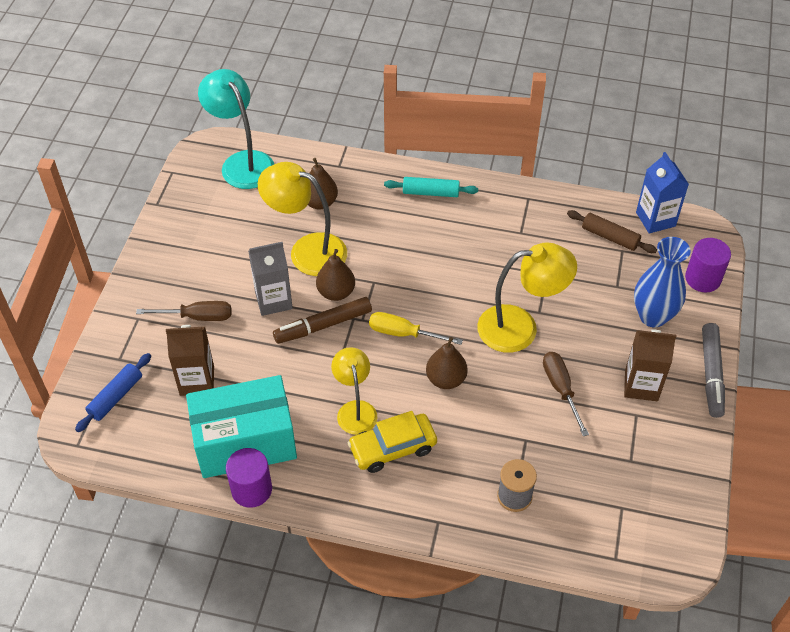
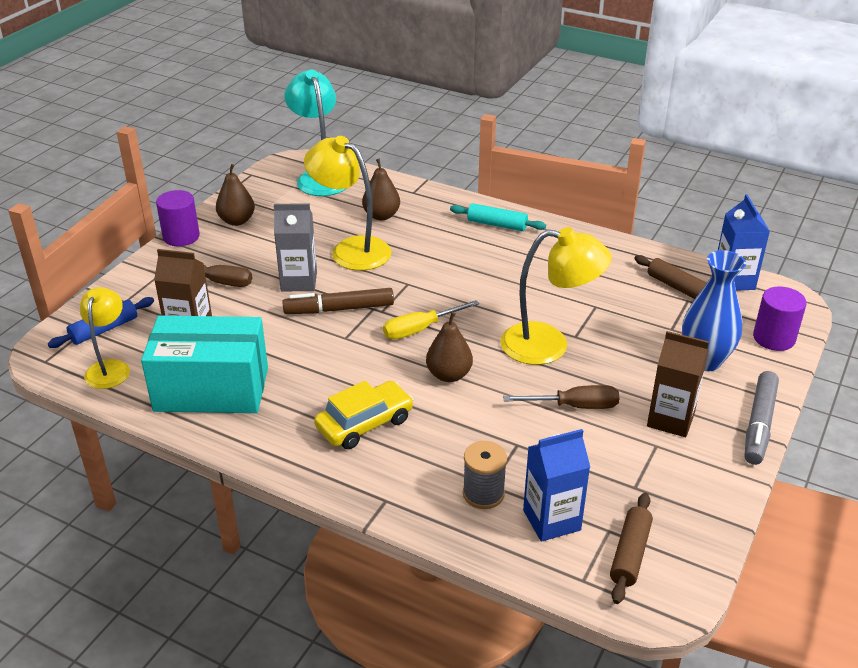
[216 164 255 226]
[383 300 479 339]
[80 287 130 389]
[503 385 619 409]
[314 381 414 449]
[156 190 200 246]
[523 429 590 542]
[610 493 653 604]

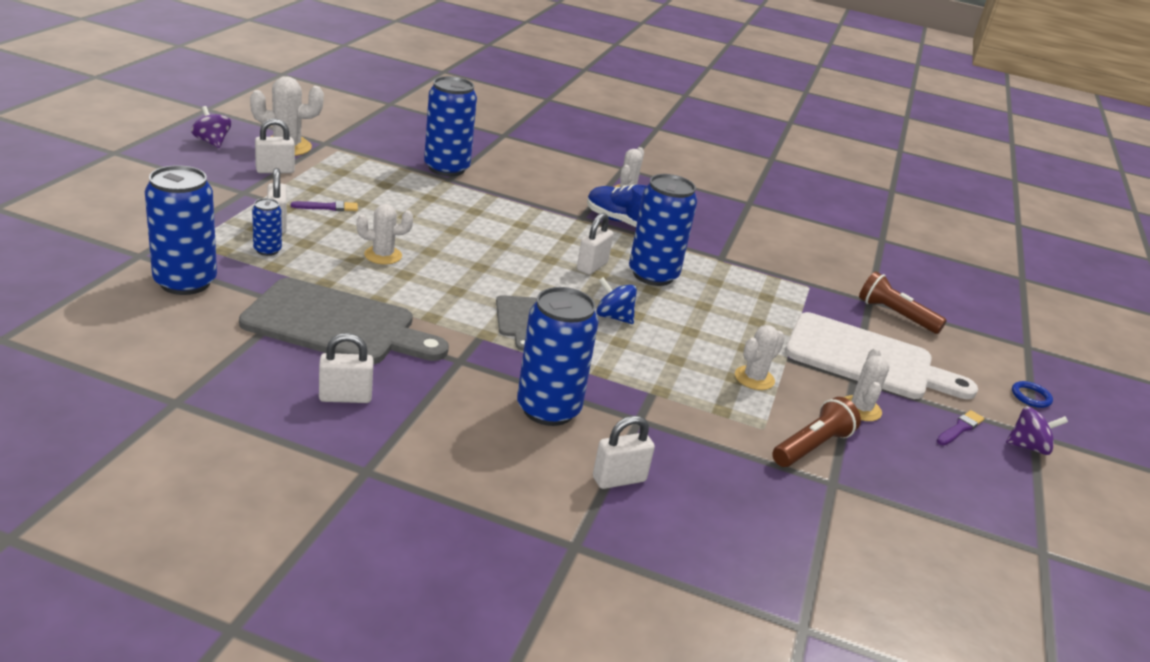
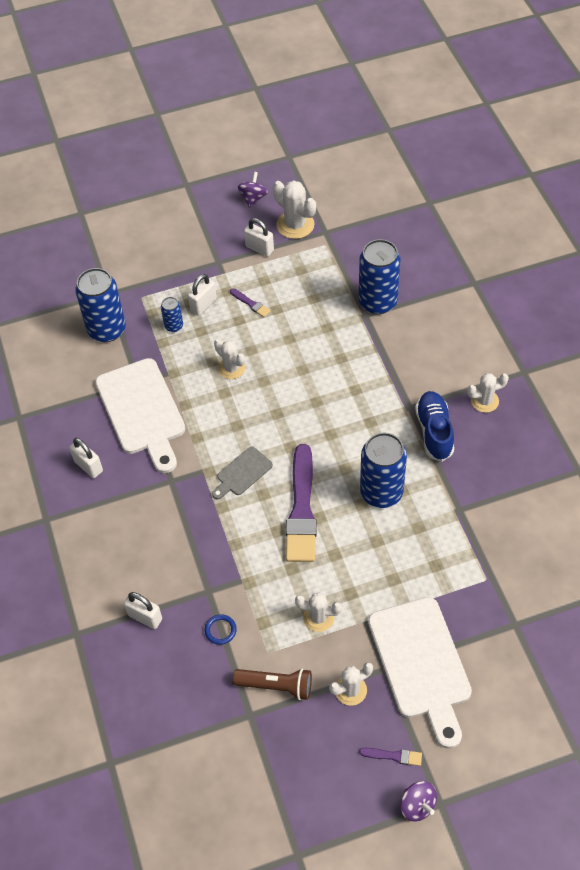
[577 213 614 275] (first image)
[859 271 947 334] (first image)
[286 444 317 562]
[95 358 185 473]
[517 287 599 426] (first image)
[205 614 237 645]

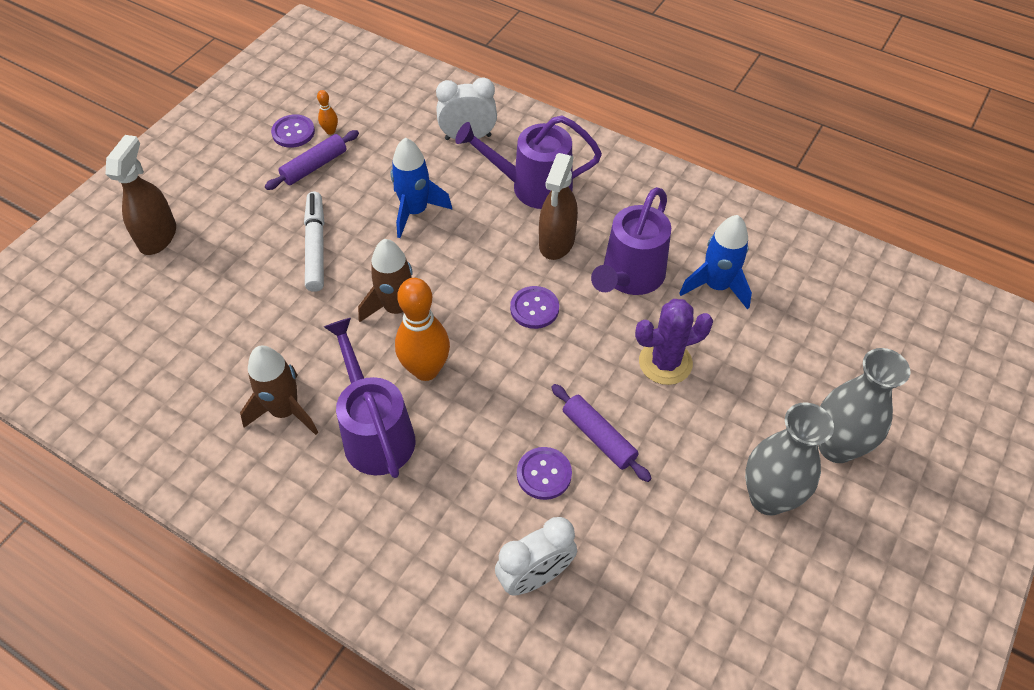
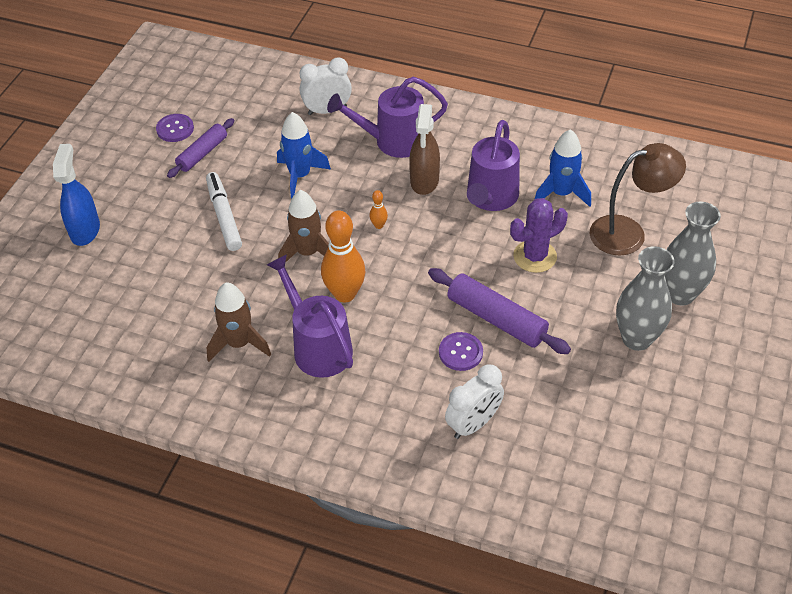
[369 190 388 229]
[53 144 100 246]
[510 286 559 329] (first image)
[428 268 571 354]
[590 143 686 256]

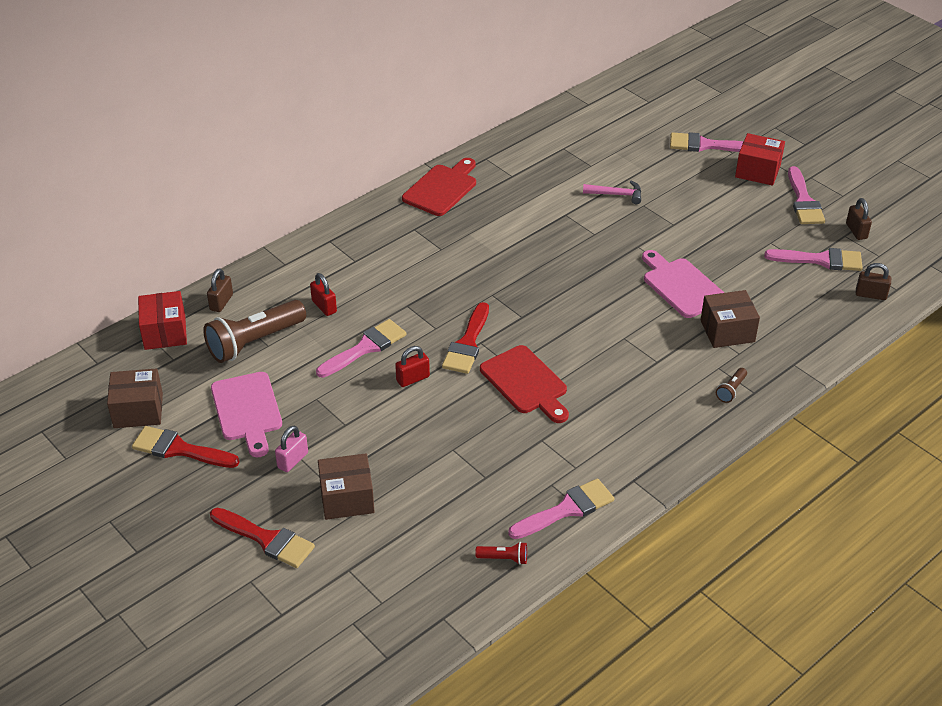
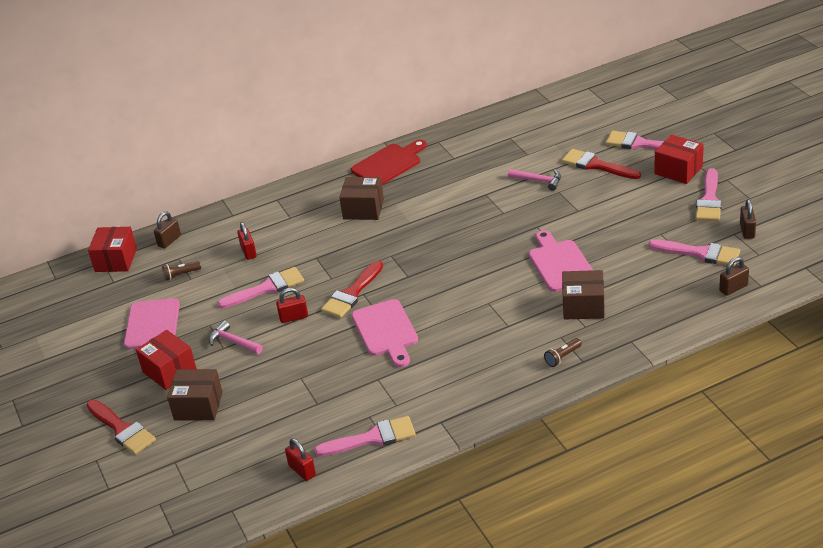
[719 257 749 296]
[162 261 201 280]
[352 299 418 367]
[339 177 384 220]
[562 149 641 179]
[136 330 197 390]
[285 438 316 481]
[209 321 263 354]

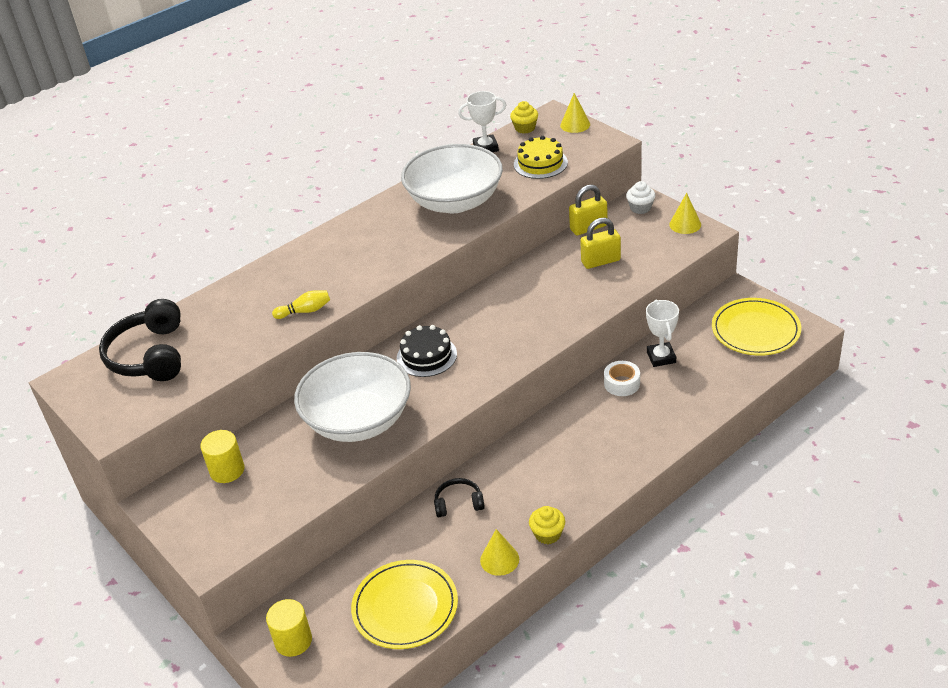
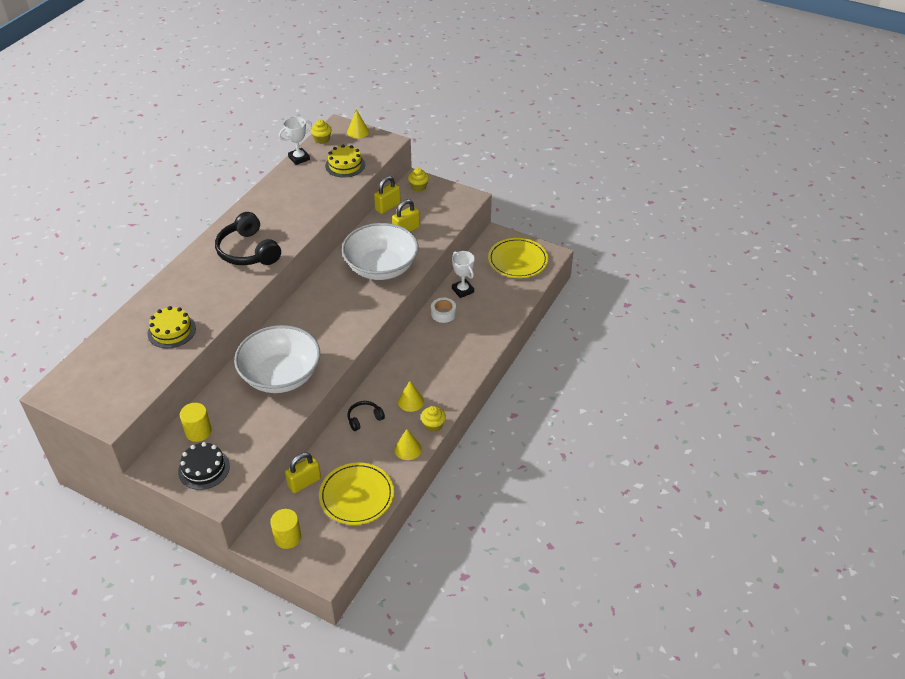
[342 223 418 280]
[408 168 429 191]
[398 381 424 412]
[272 290 330 319] (first image)
[215 212 281 265]
[178 442 230 490]
[147 306 196 348]
[285 453 321 493]

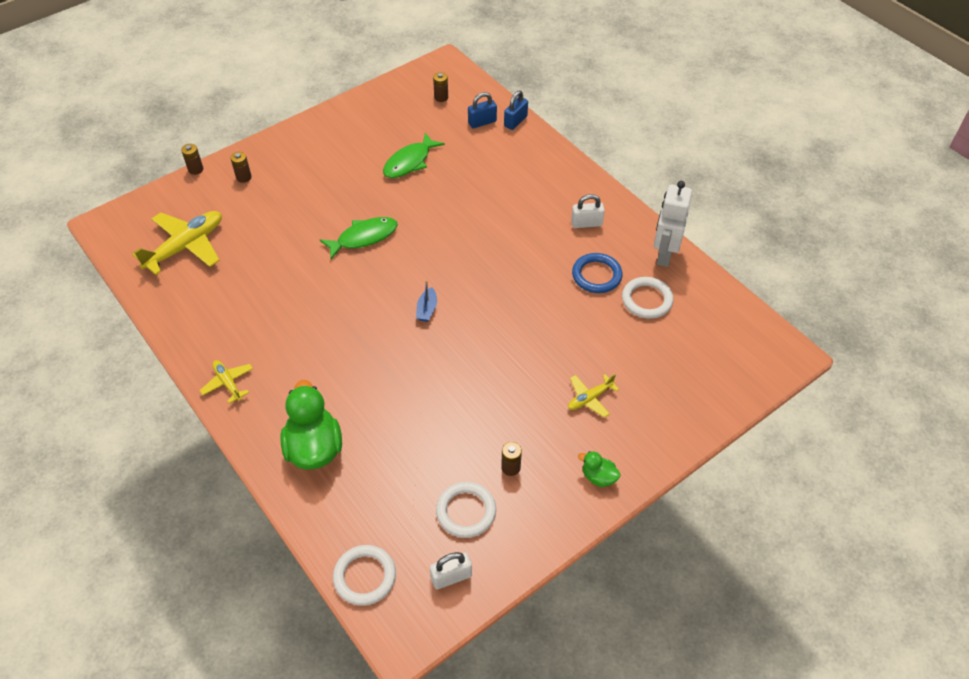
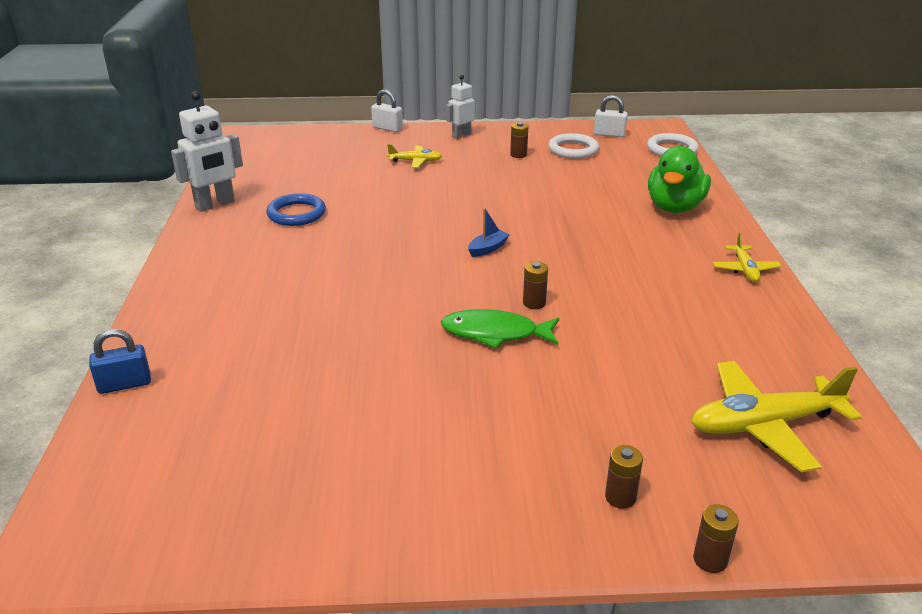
[523 261 548 309]
[468 92 497 128] (first image)
[383 133 445 178] (first image)
[371 90 403 132]
[622 277 674 319] (first image)
[446 75 475 139]

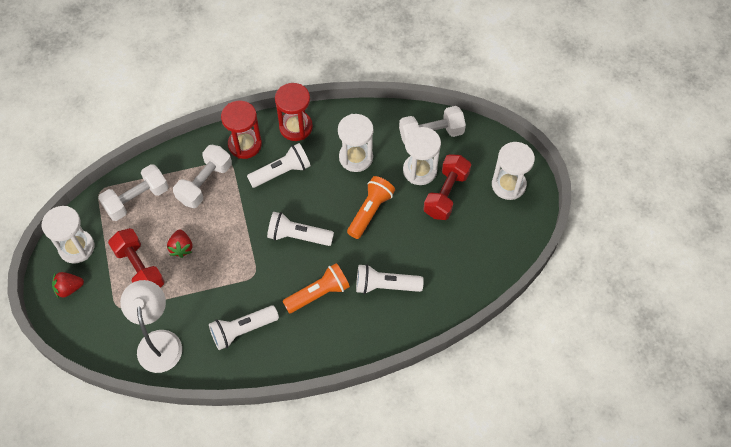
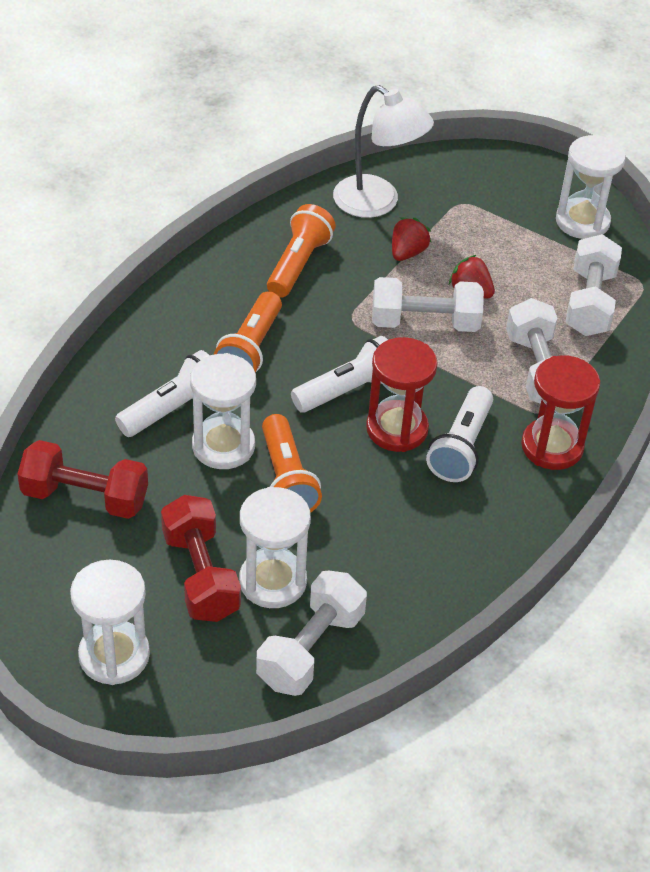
[366 337 438 452]
[190 353 256 469]
[17 440 148 519]
[392 217 431 261]
[267 204 336 298]
[372 277 484 332]

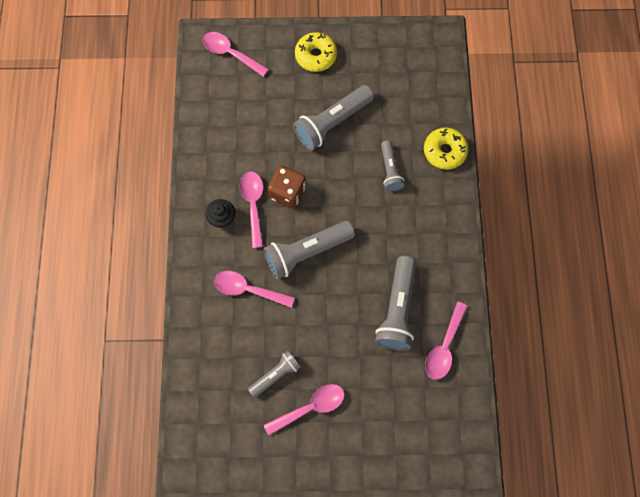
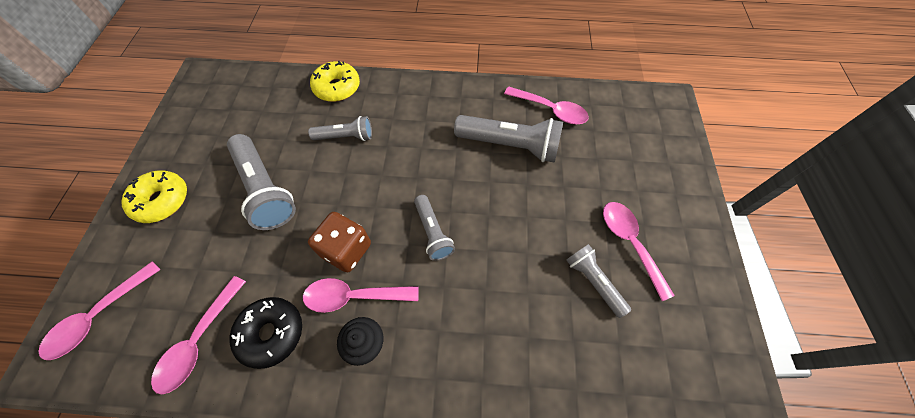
[414 195 455 261]
[151 276 246 394]
[230 297 302 369]

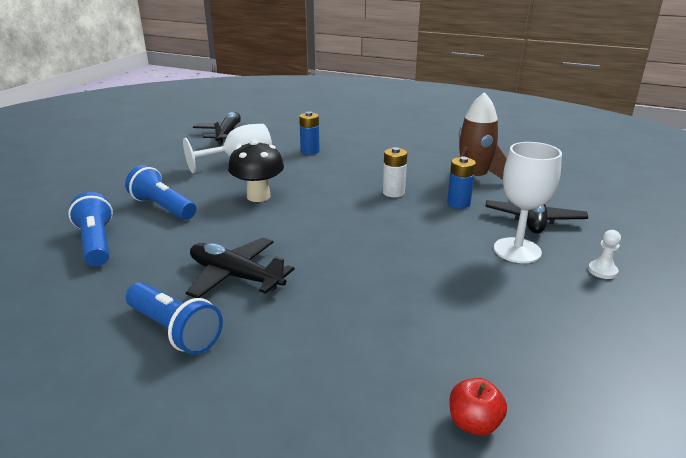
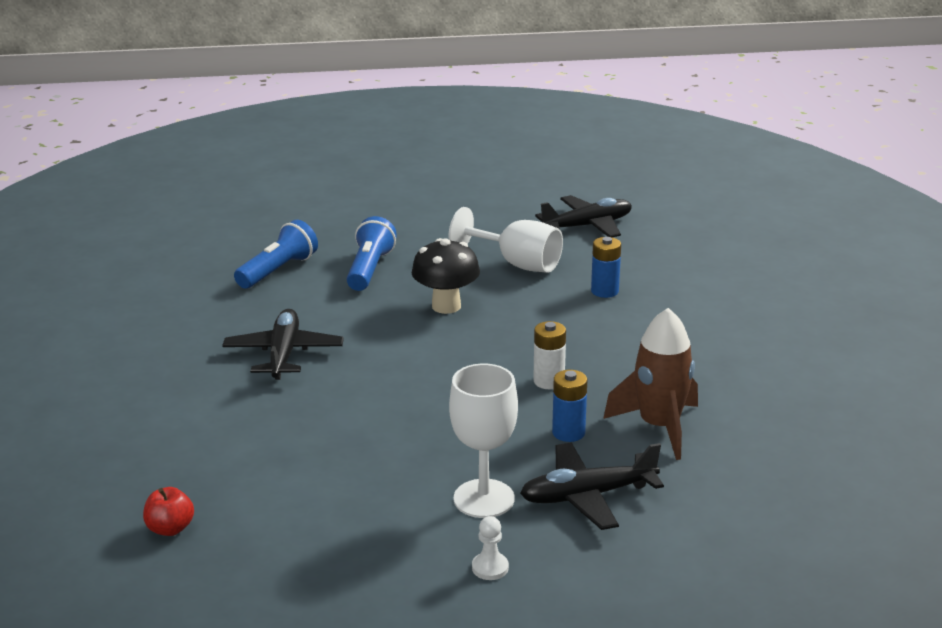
[126 282 223 355] (first image)

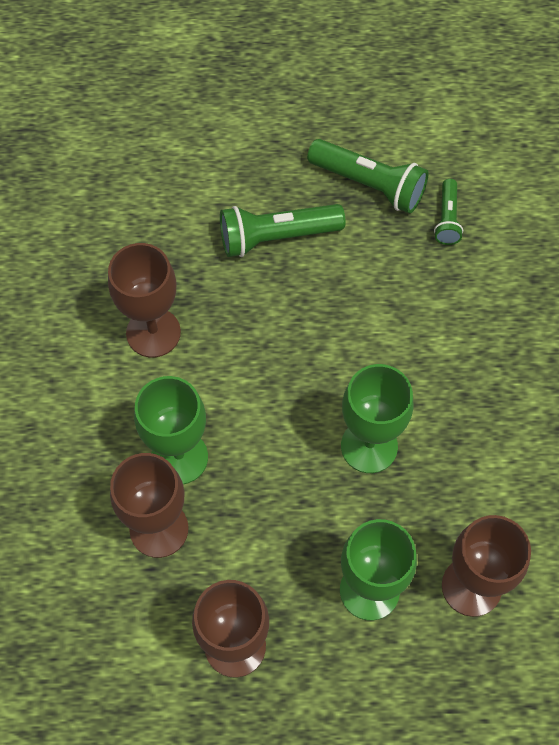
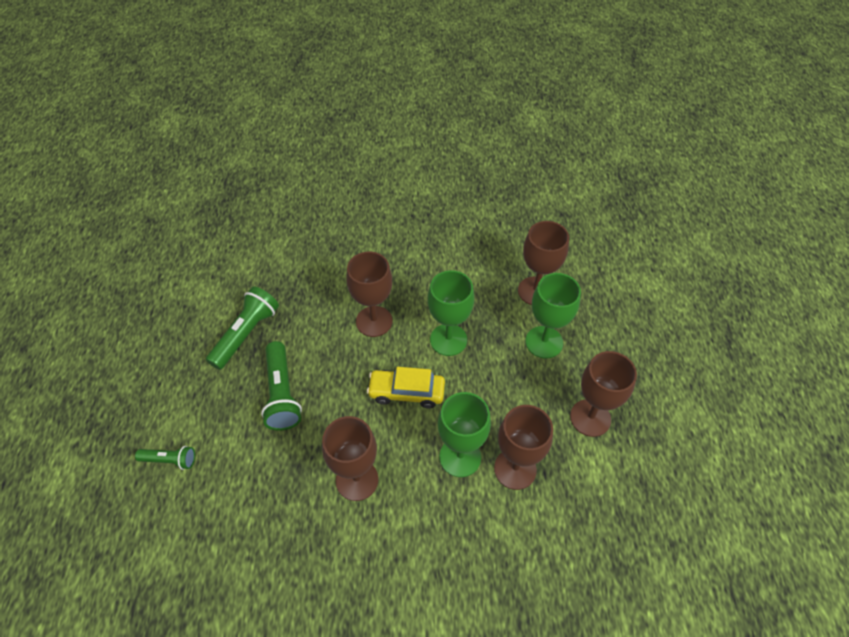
[135 446 195 470]
[346 252 392 337]
[367 367 445 408]

